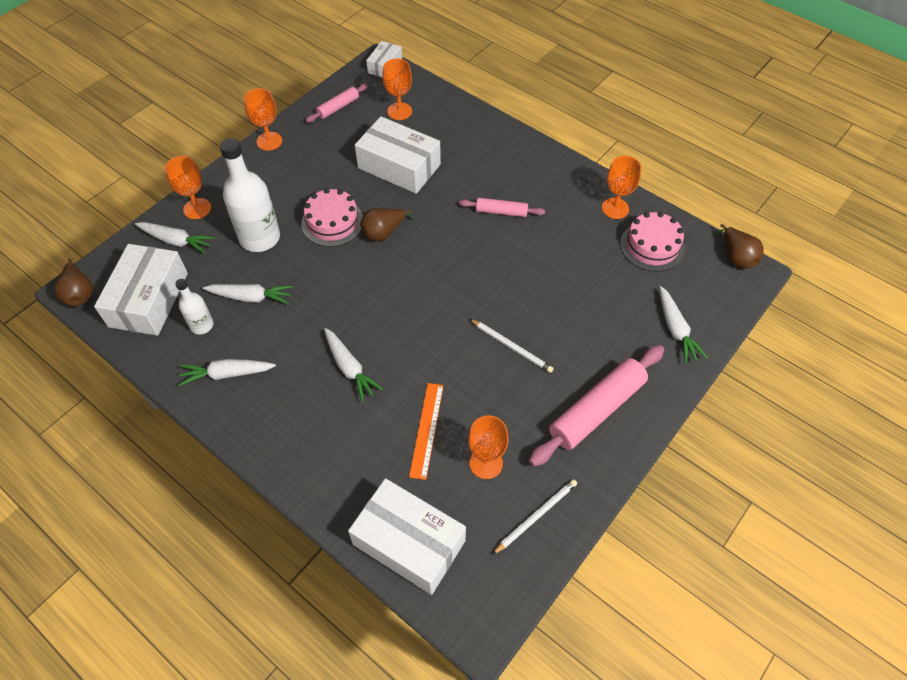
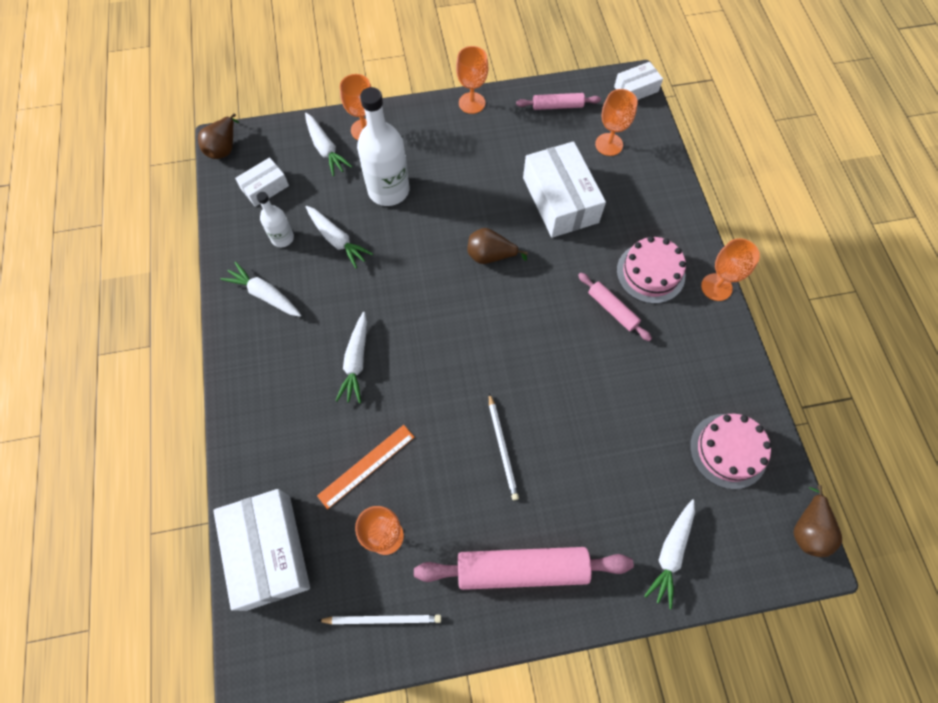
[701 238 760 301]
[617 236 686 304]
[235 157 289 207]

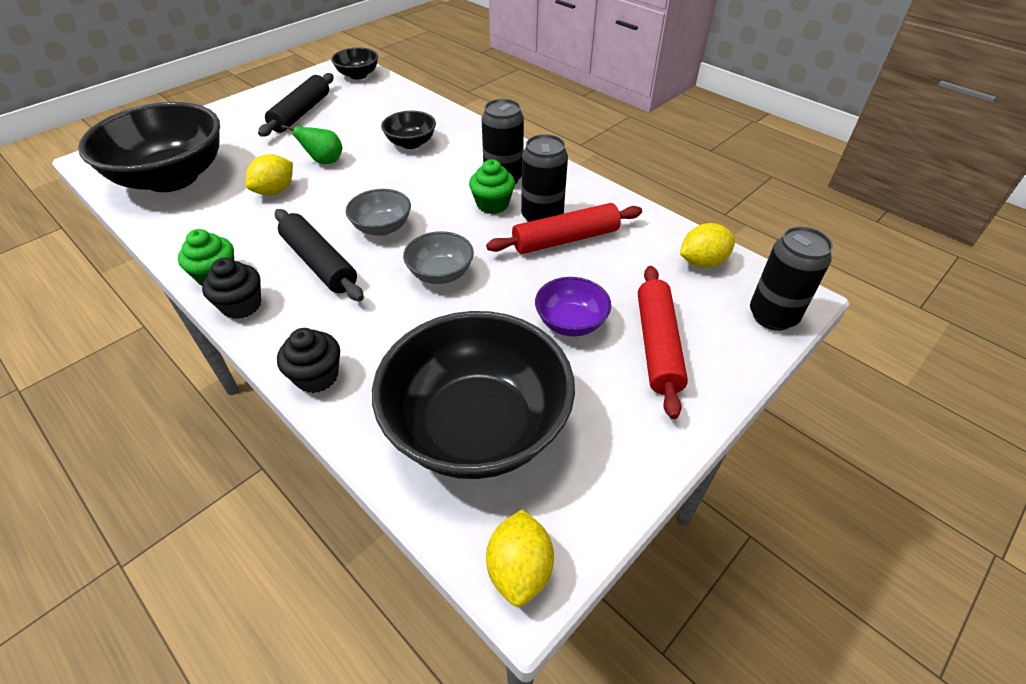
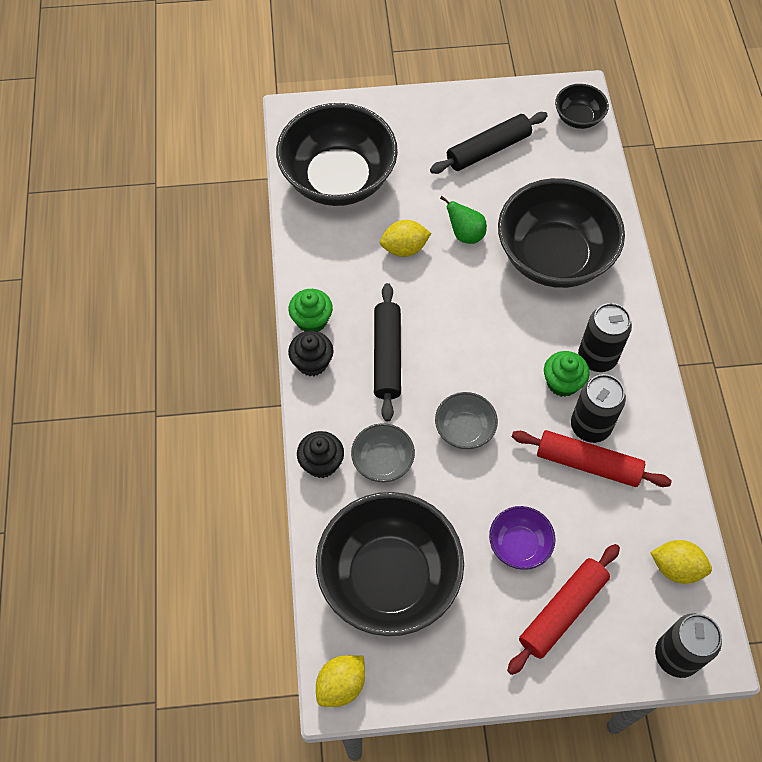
[498 178 625 288]
[351 423 415 482]

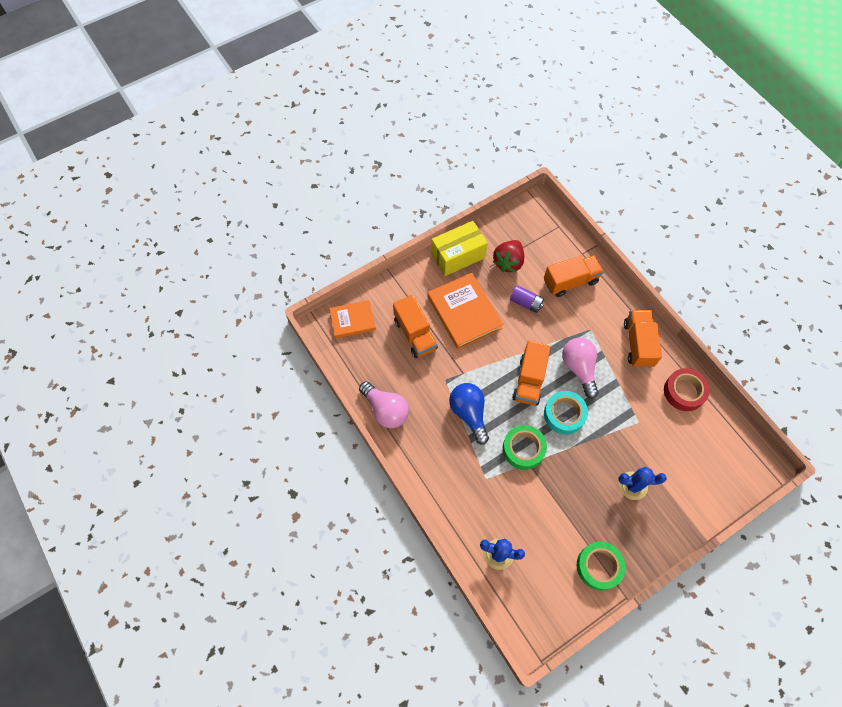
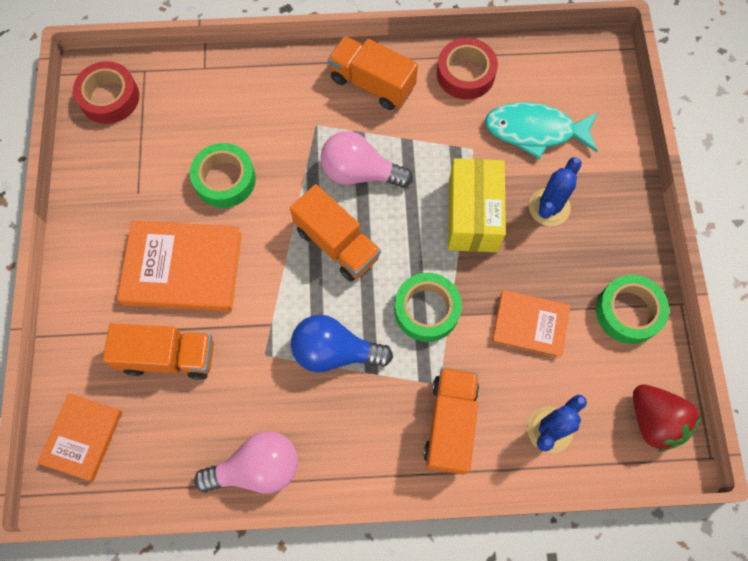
[448 158 506 252]
[633 384 701 452]
[424 367 479 475]
[190 143 256 208]
[544 391 588 435] (first image)
[73 61 139 124]
[485 102 598 159]
[492 290 570 358]

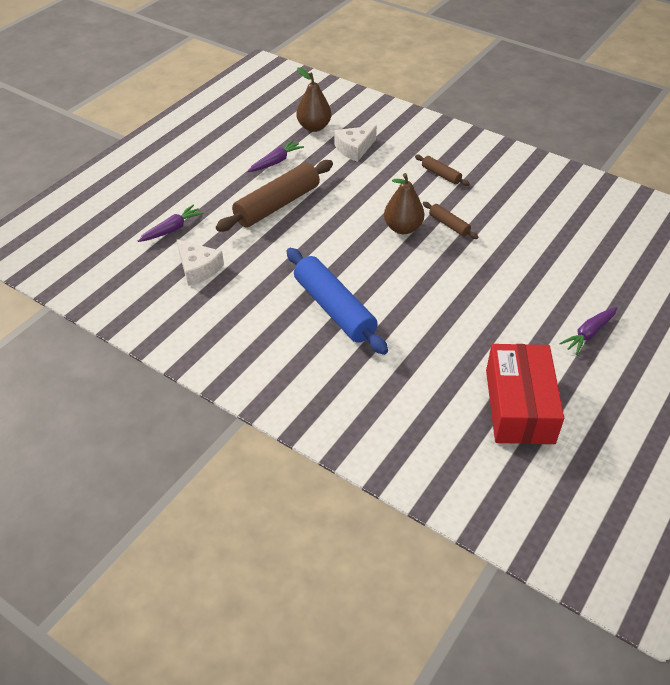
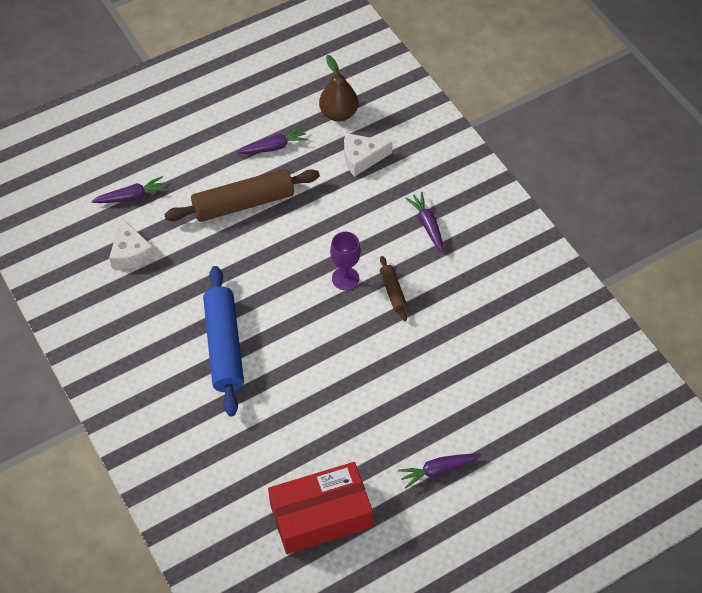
[405 192 444 253]
[330 232 361 290]
[268 462 373 554]

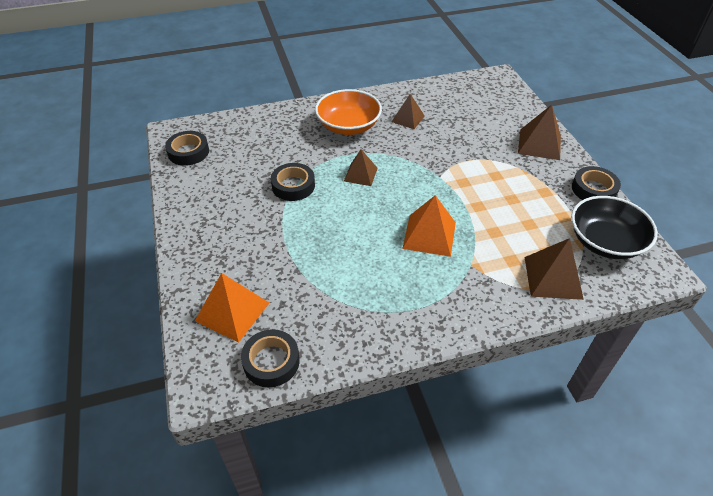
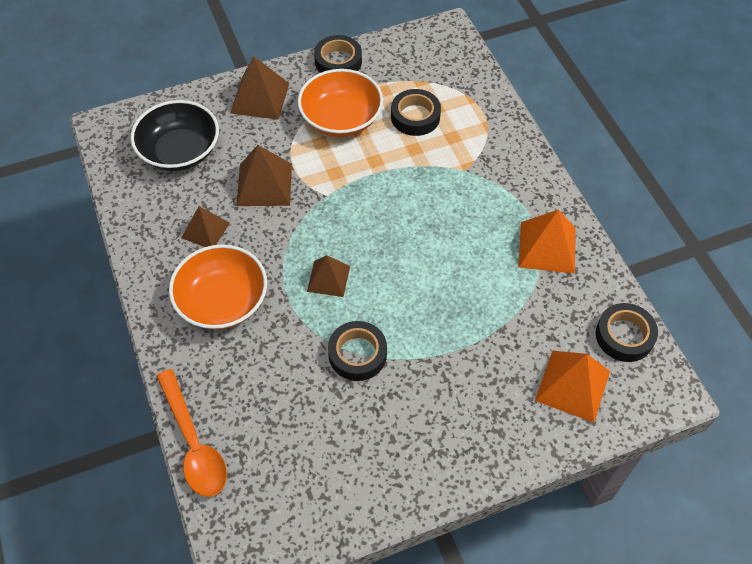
[391 89 441 136]
[519 209 575 274]
[131 100 219 171]
[236 145 292 206]
[298 69 383 137]
[156 369 227 497]

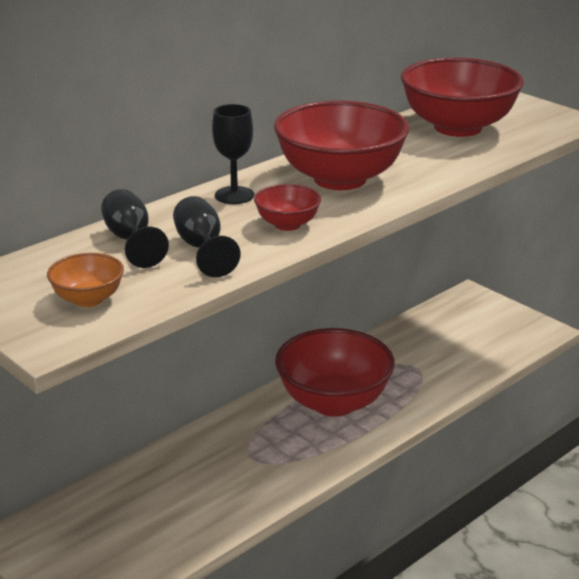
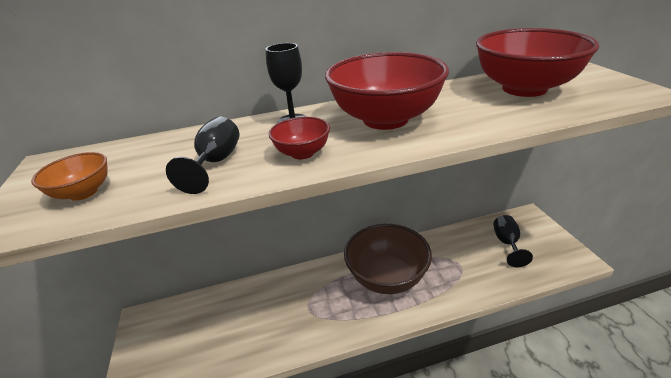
[493 215 533 267]
[344 224 432 294]

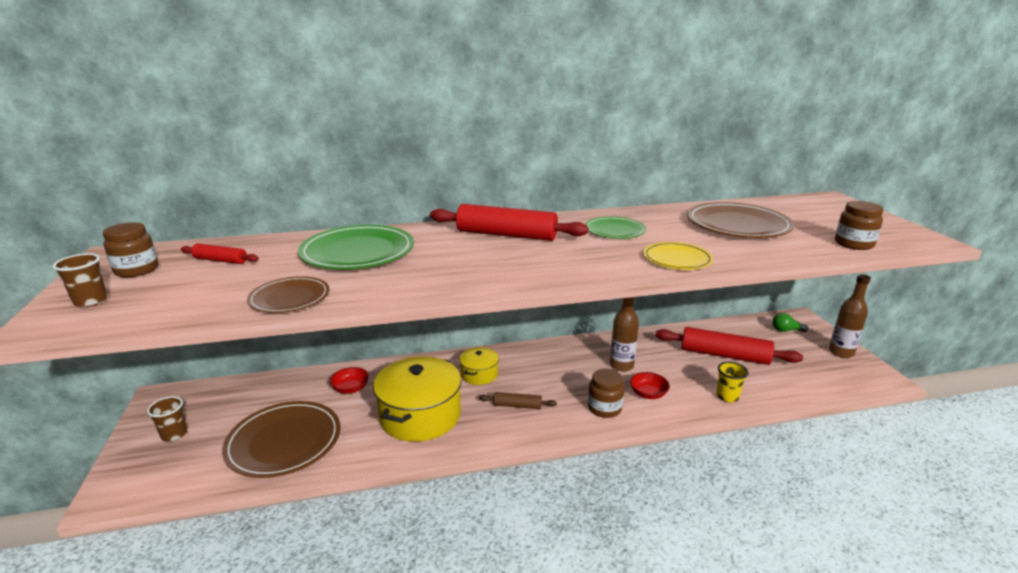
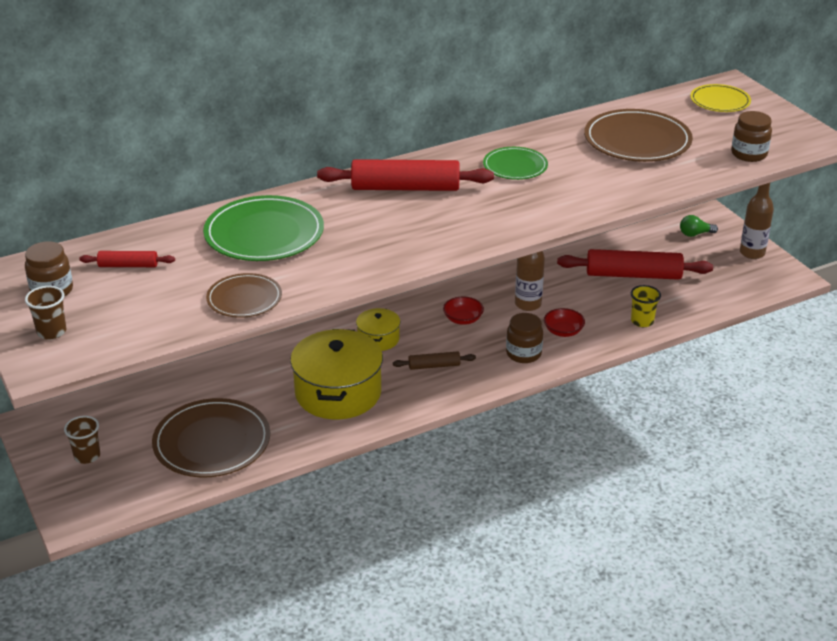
[690 84 751 112]
[443 297 484 325]

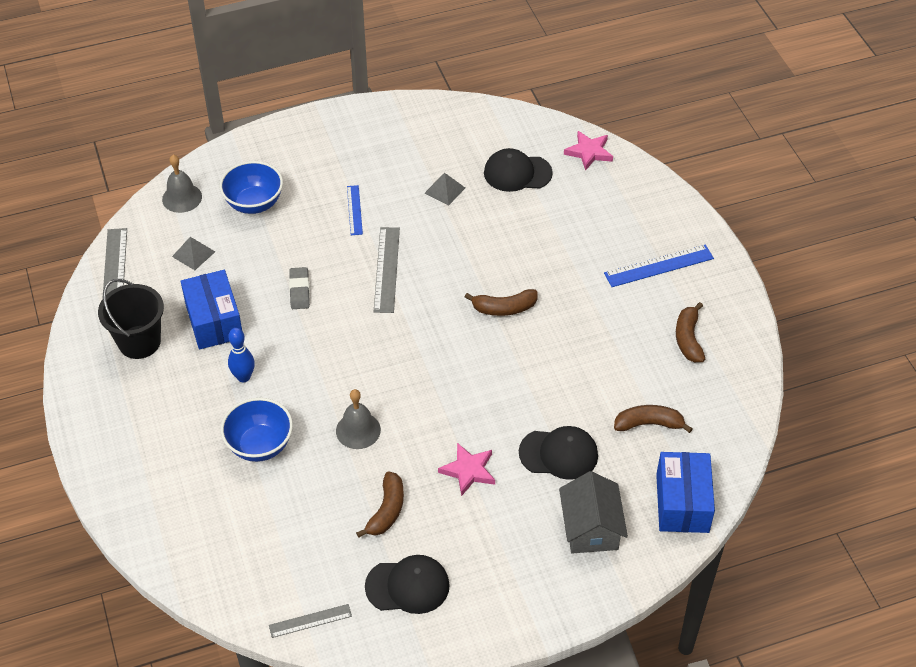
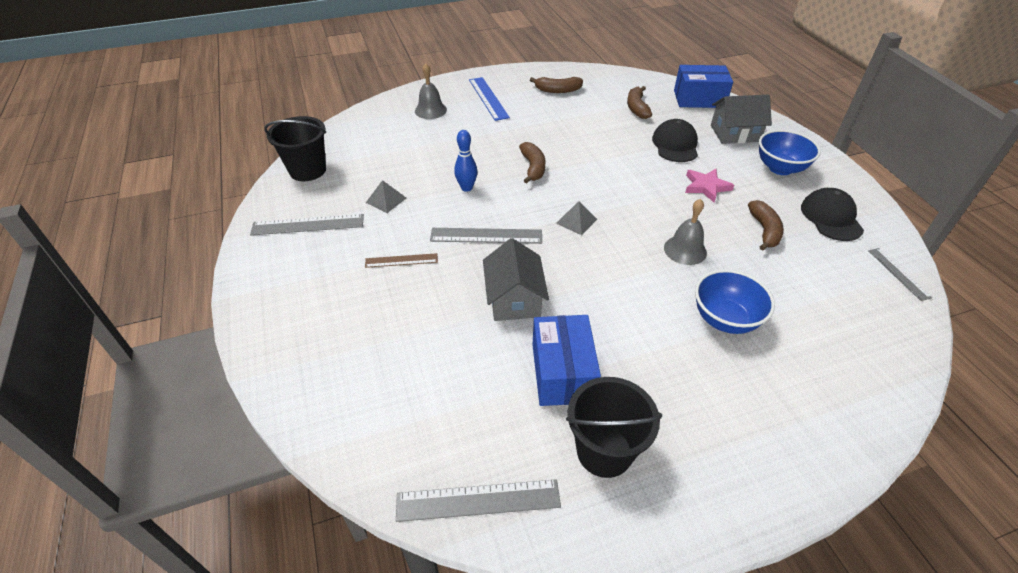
[564 131 613 171] (first image)
[484 148 553 192] (first image)
[415 63 447 119]
[759 130 821 175]
[365 253 438 268]
[556 201 597 235]
[483 238 549 321]
[533 315 601 406]
[454 130 477 192]
[748 200 784 251]
[265 116 326 181]
[250 214 364 235]

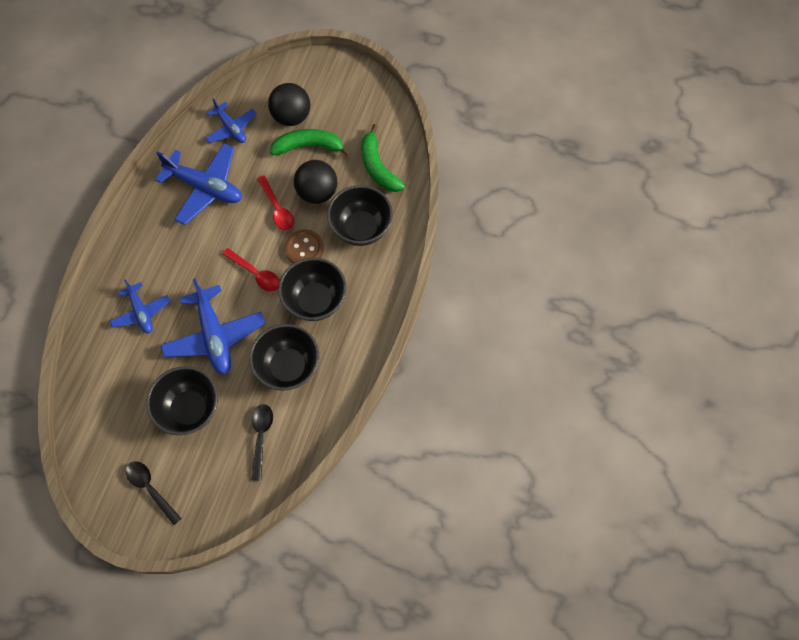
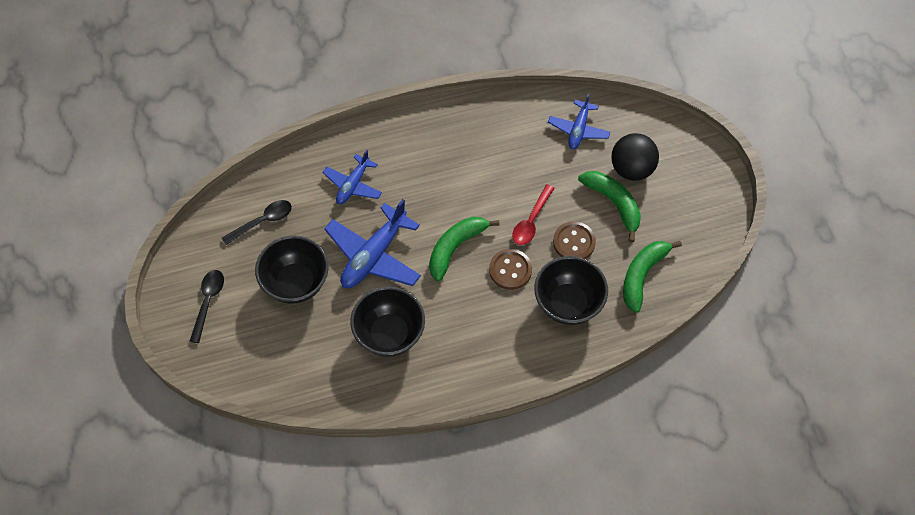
[155 143 242 225] (first image)
[553 221 596 259]
[429 217 500 282]
[278 257 347 321] (first image)
[222 200 292 245]

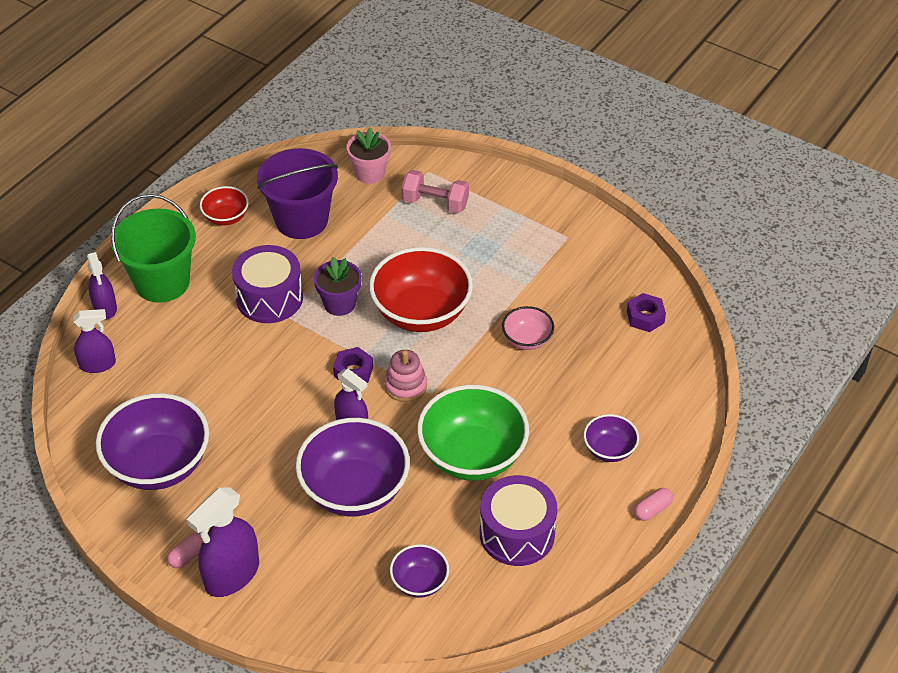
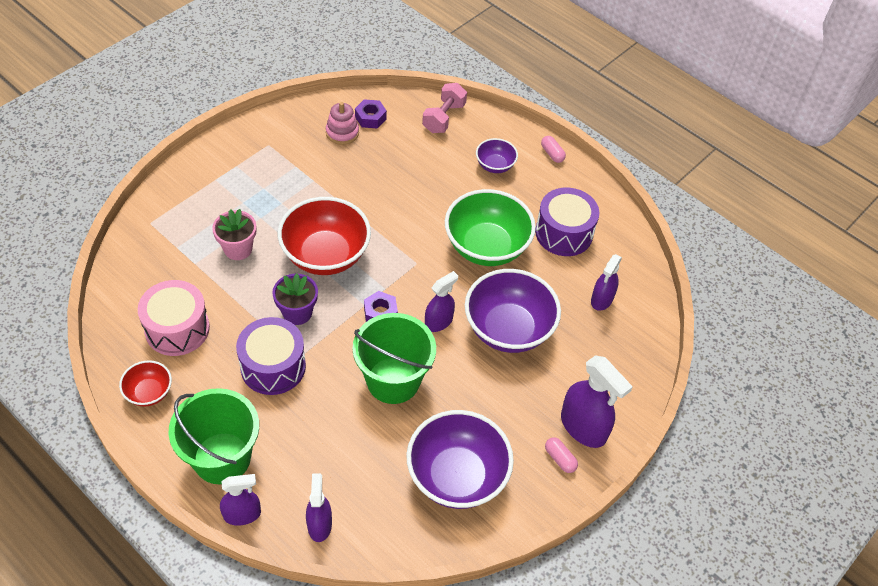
[212 209 256 260]
[138 280 210 356]
[422 83 467 133]
[502 306 554 350] (first image)
[326 102 359 145]
[591 254 622 311]
[353 313 436 404]

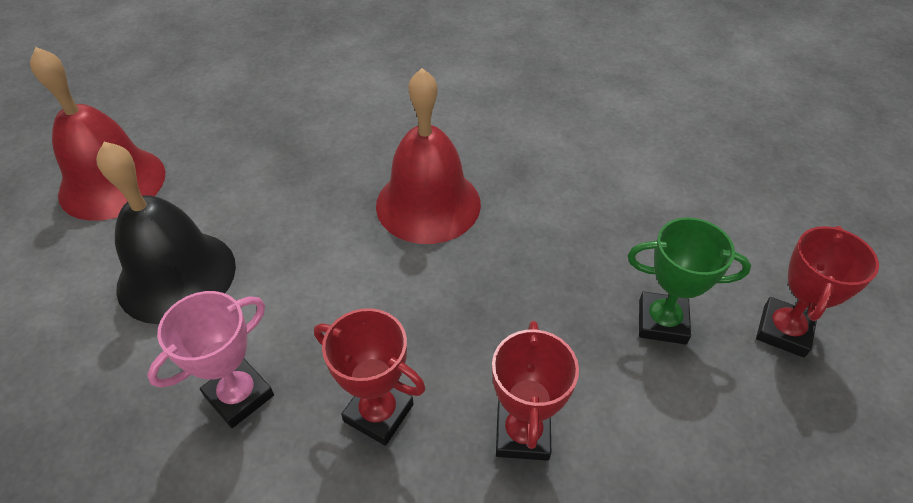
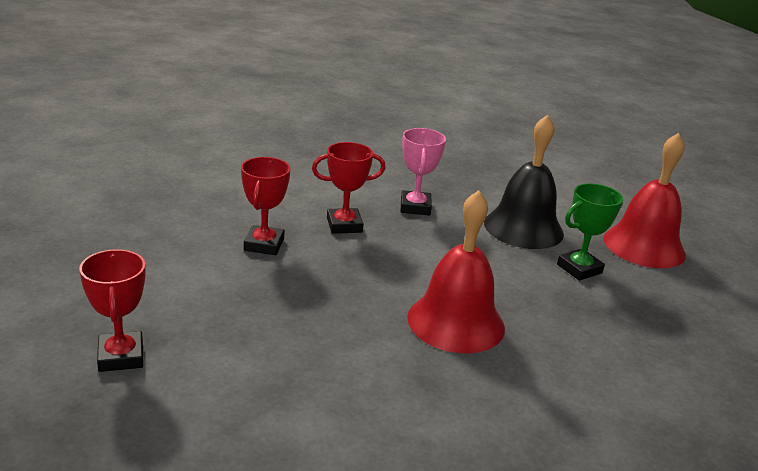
[557 183 623 281]
[241 157 291 255]

